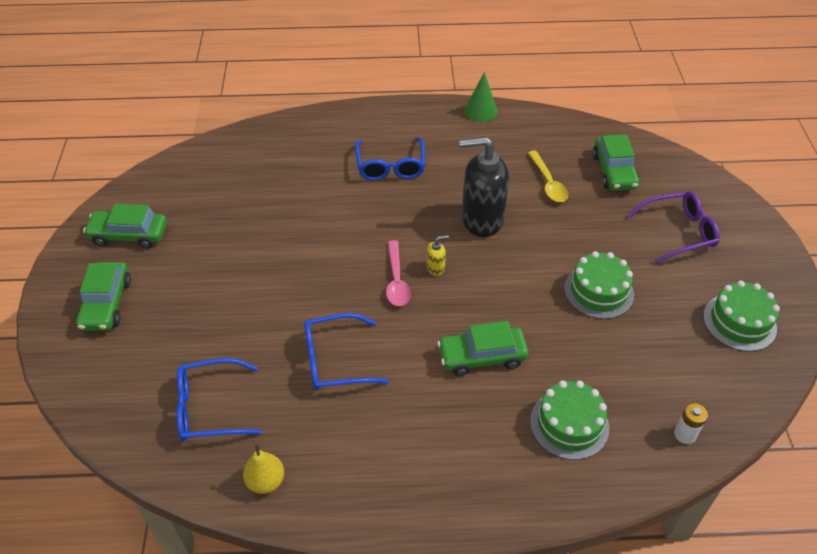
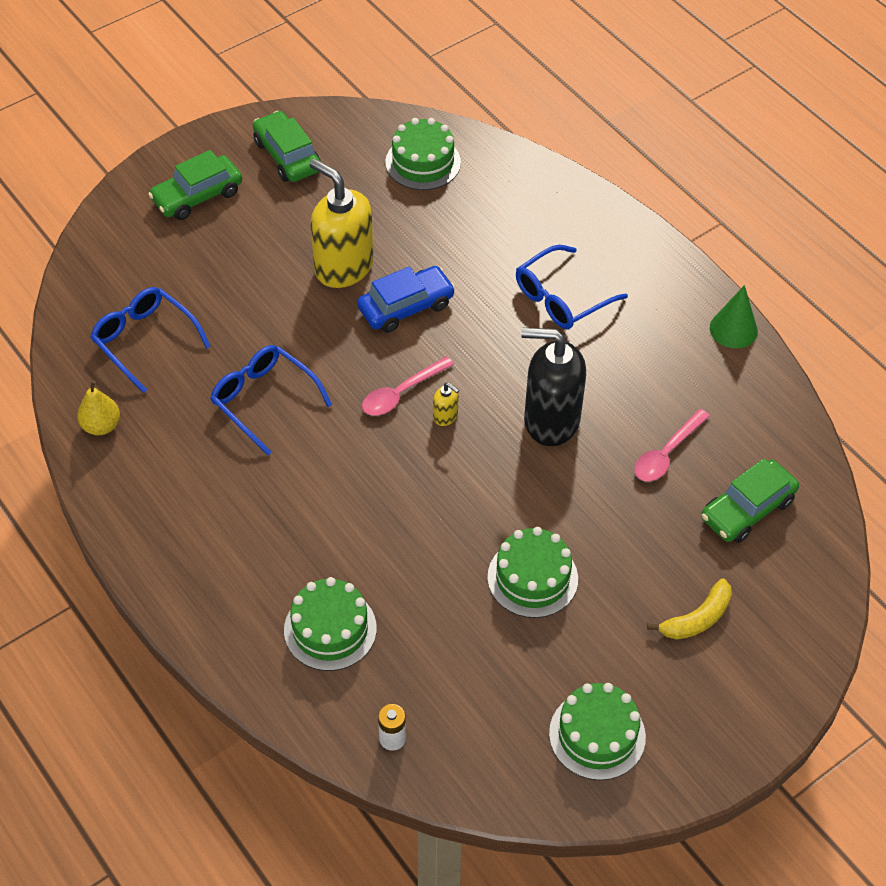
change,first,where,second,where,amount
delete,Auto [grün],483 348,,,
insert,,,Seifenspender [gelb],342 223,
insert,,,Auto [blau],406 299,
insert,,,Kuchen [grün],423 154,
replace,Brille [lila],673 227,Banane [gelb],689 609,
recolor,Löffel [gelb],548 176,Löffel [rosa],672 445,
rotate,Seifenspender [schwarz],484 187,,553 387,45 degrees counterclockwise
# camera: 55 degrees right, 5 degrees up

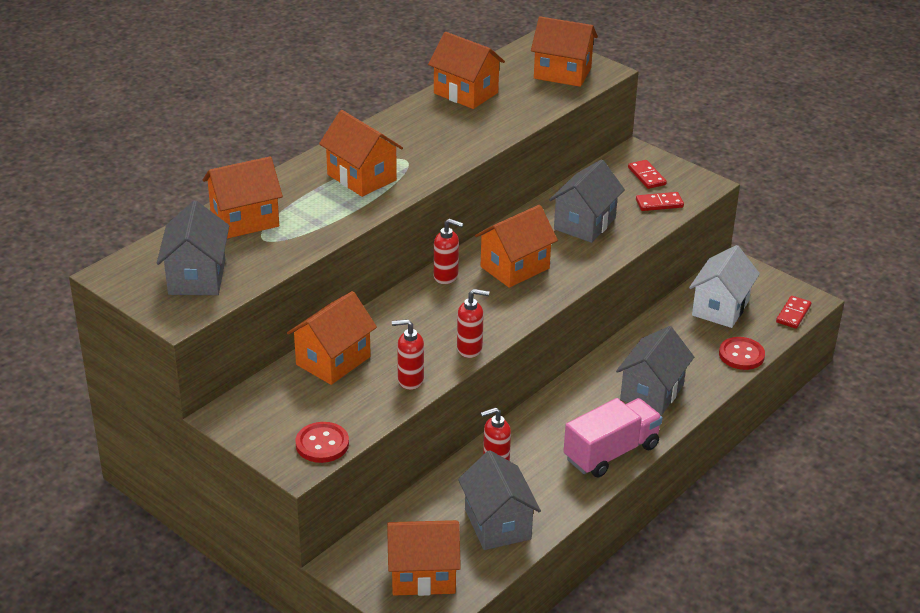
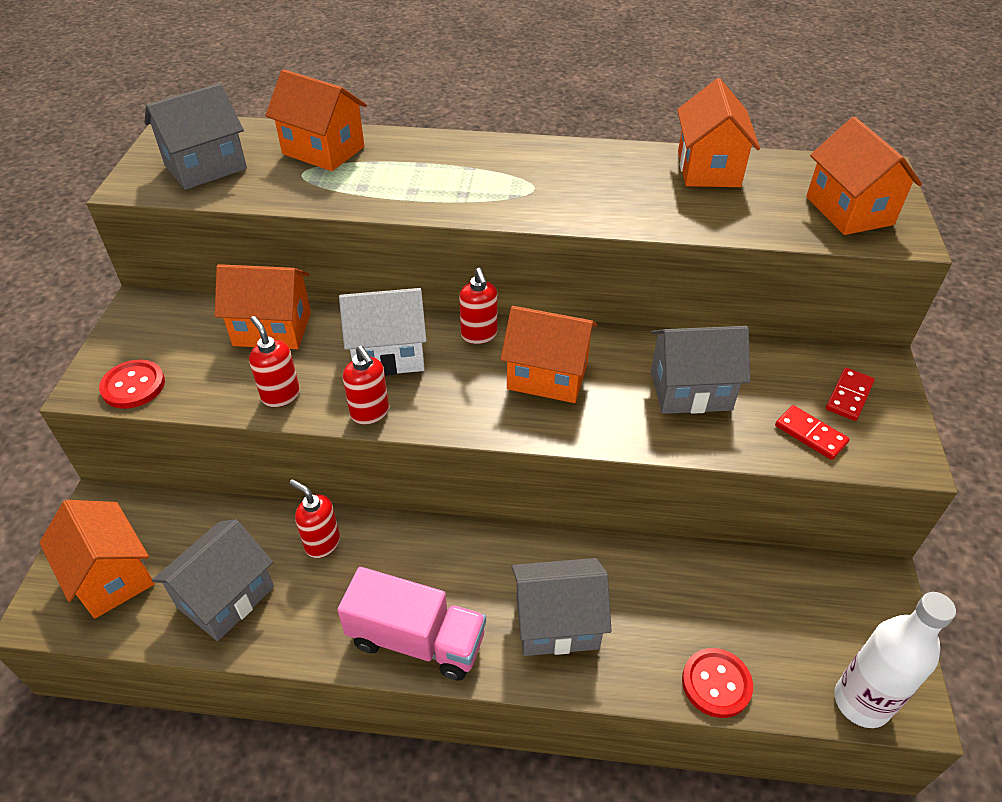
change,first,where,second,where,amount
delete,Haus [orange],361 153,,,
move,Haus [weiß],724 286,,382 332,
replace,Dominostein [rot],793 312,Flasche [weiß],895 660,
# camera: 55 degrees right, 10 degrees up

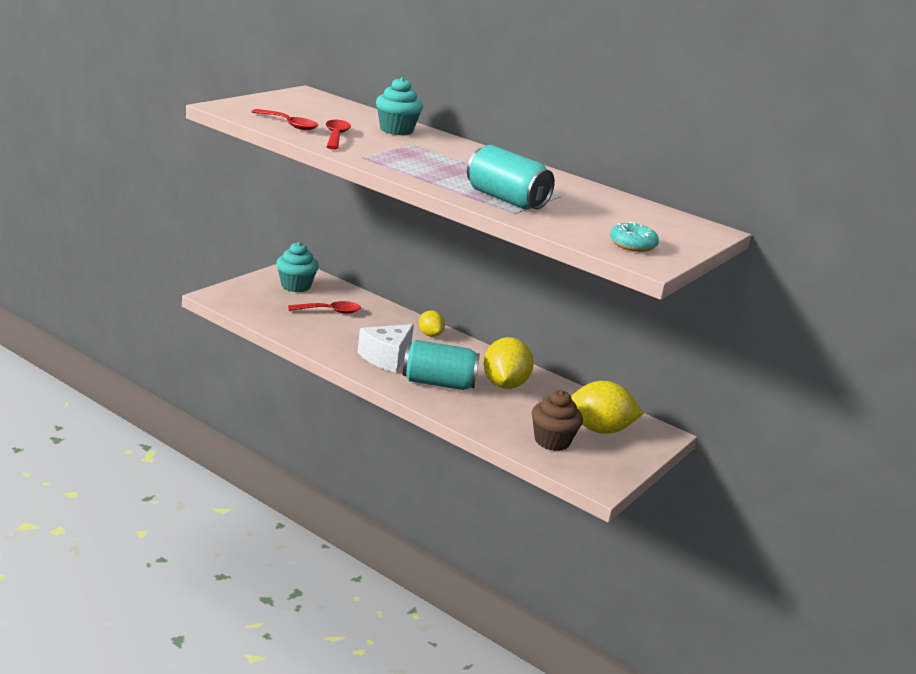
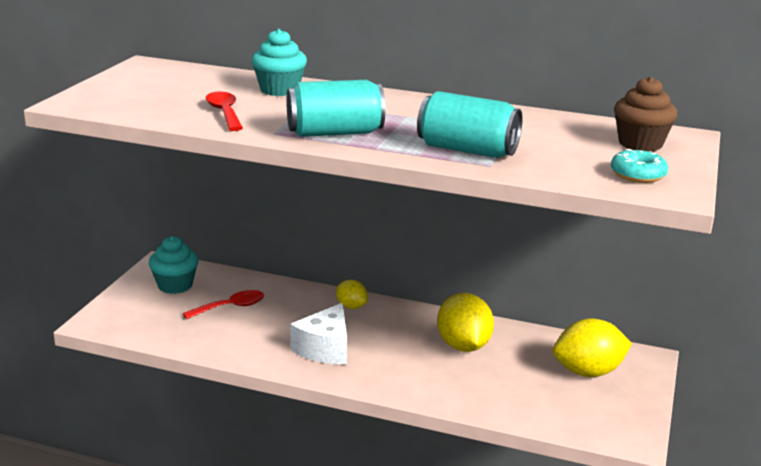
change,first,where,second,where,amount
delete,Löffel [rot],284 119,,,
move,Dose [türkis],441 365,,336 108,
move,Muffin [braun],557 420,,646 114,
# camera: 15 degrees left, 0 degrees up

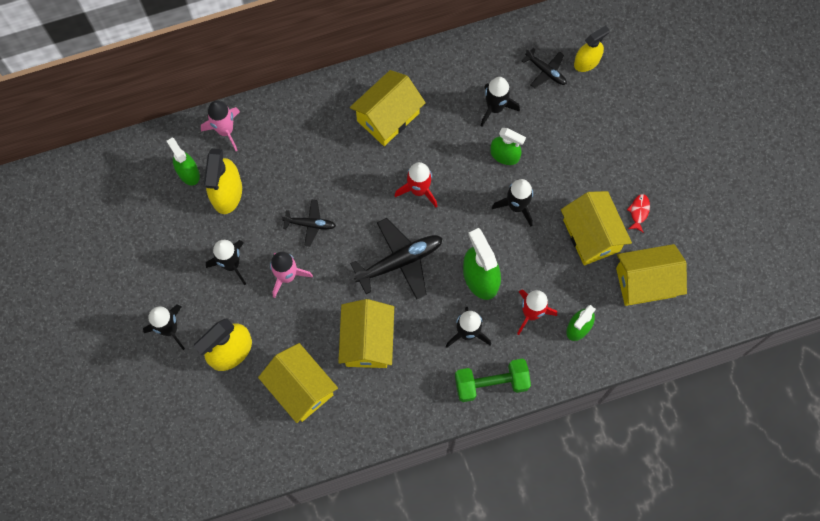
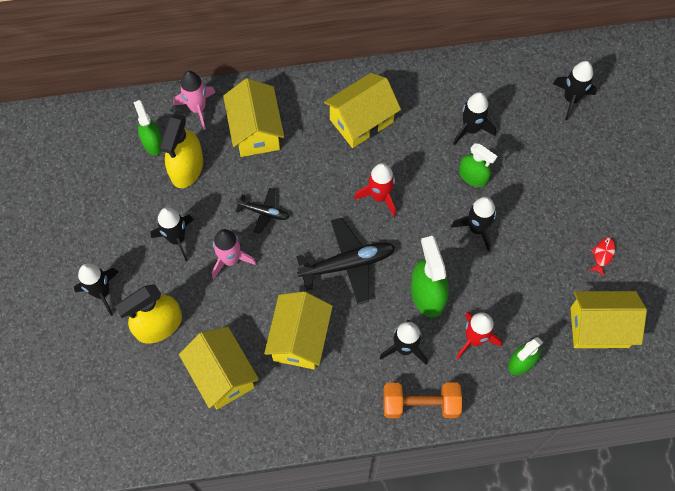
change,first,where,second,where,amount
delete,Flugzeug [schwarz],544 68,,,
move,Haus [gelb],596 228,,253 117,
replace,Sprühflasche [gelb],592 49,Rakete [schwarz],575 90,
recolor,Hantel [grün],493 380,Hantel [orange],423 400,
# camera: 10 degrees right, 5 degrees down

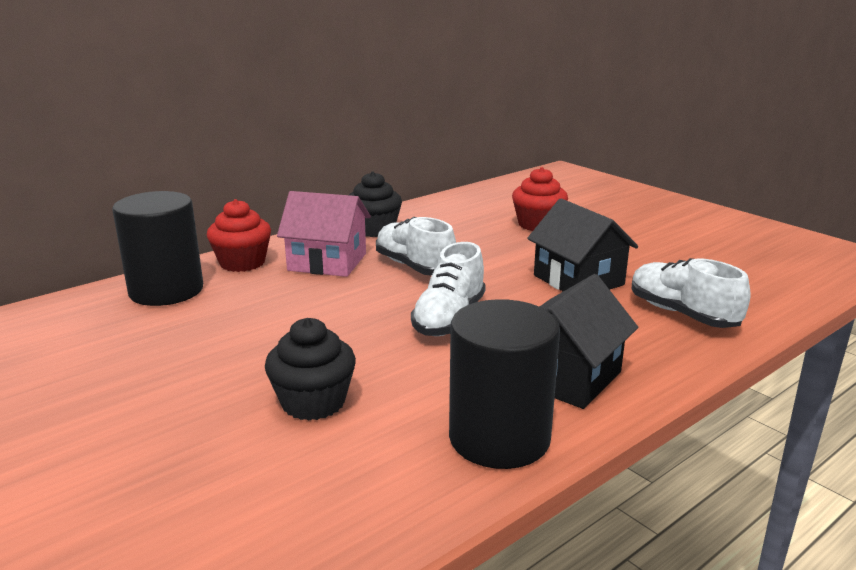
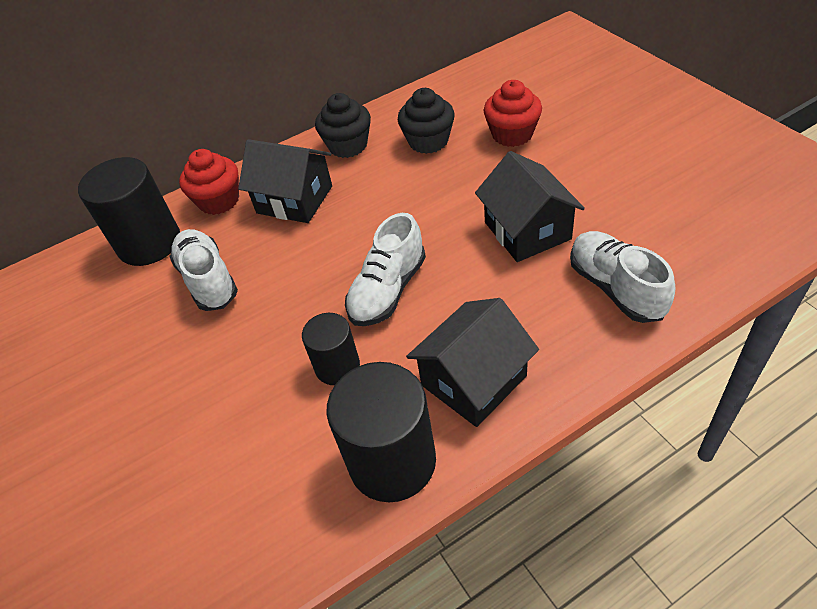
change,first,where,second,where,amount
insert,,,Vollzylinder [schwarz],331 349,
move,Muffin [schwarz],310 369,,426 121,
move,Schuh [weiß],416 246,,204 270,
recolor,Haus [rosa],324 234,Haus [schwarz],285 181,
# camera: 15 degrees right, 25 degrees up

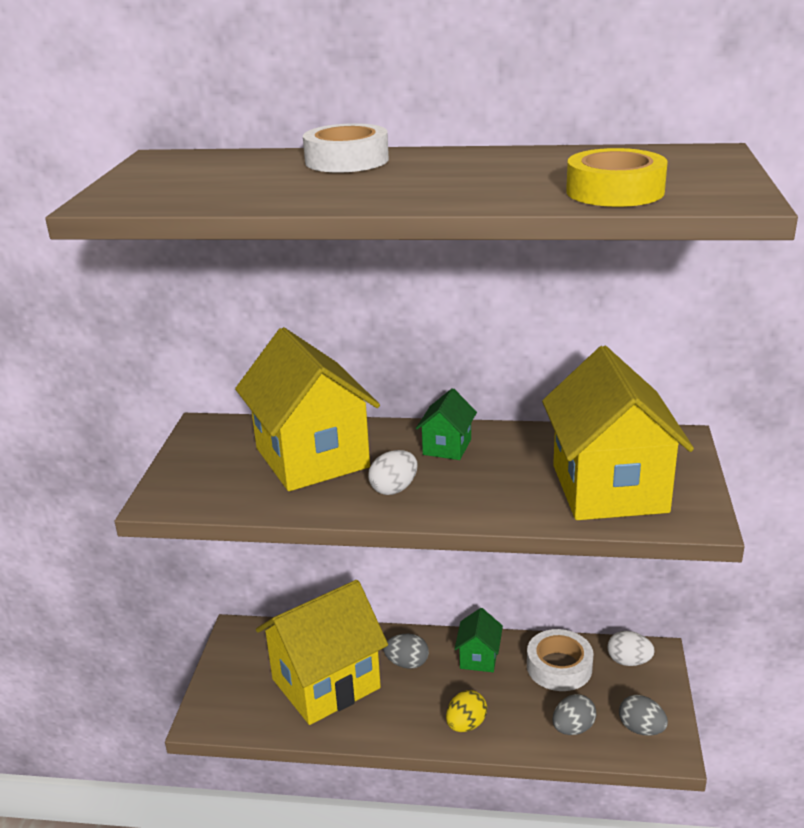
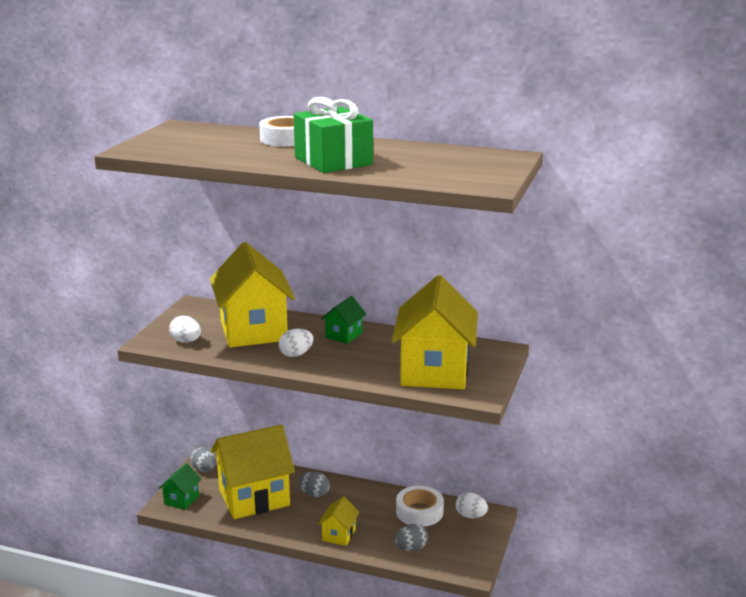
change,first,where,second,where,amount
delete,Klebeband [gelb],617 177,,,
insert,,,Ei [weiß],185 329,
insert,,,Geschenk [grün],333 135,
move,Haus [grün],479 640,,180 486,
move,Ei [grau],643 715,,203 459,
replace,Ei [gelb],466 711,Haus [gelb],338 521,
# camera: 10 degrees right, 5 degrees down

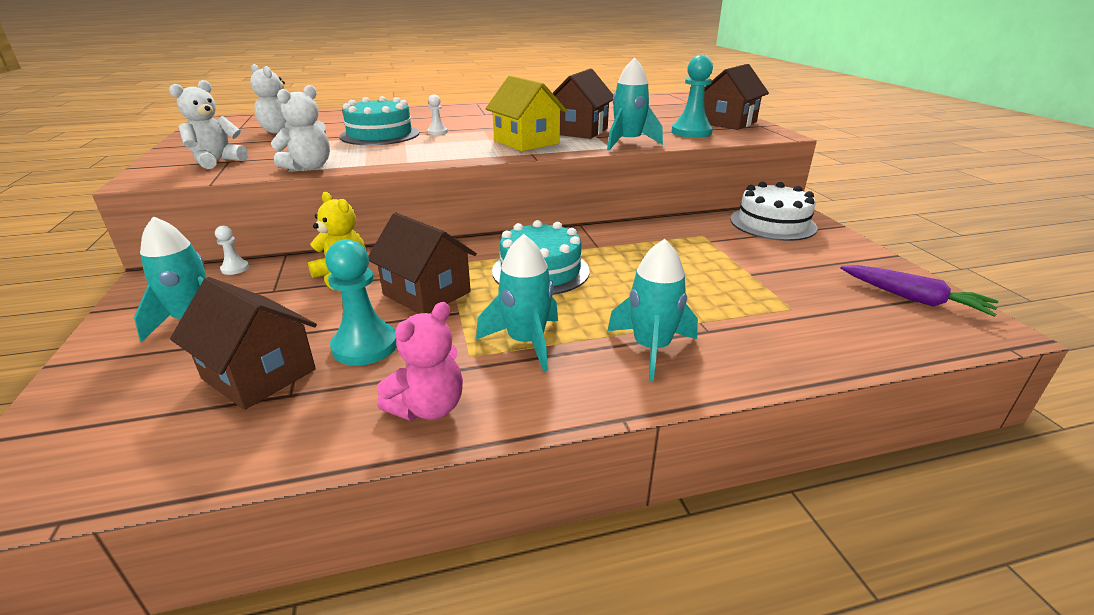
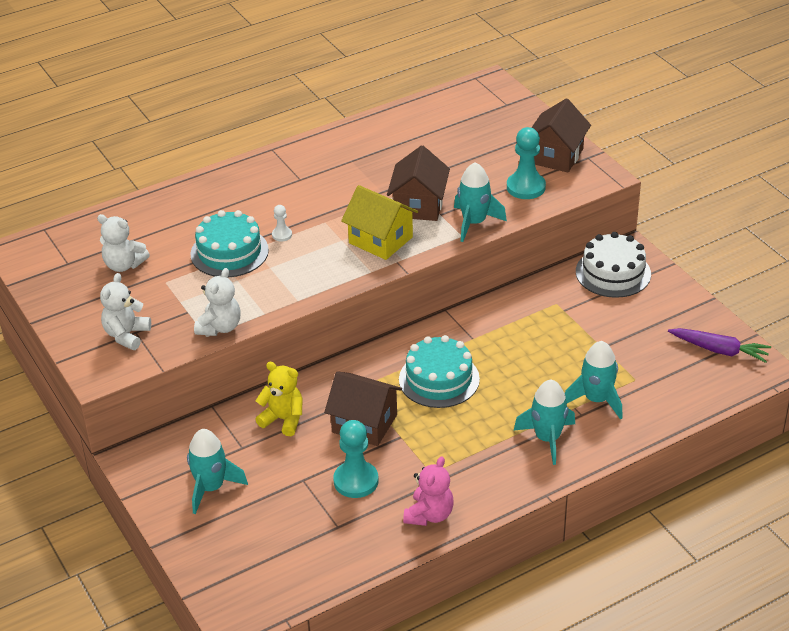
change,first,where,second,where,amount
delete,Haus [braun],243 343,,,
delete,Bauer [weiß],232 250,,,
move,Rakete [türkis],517 303,,594 380,
# camera: 15 degrees left, 10 degrees up

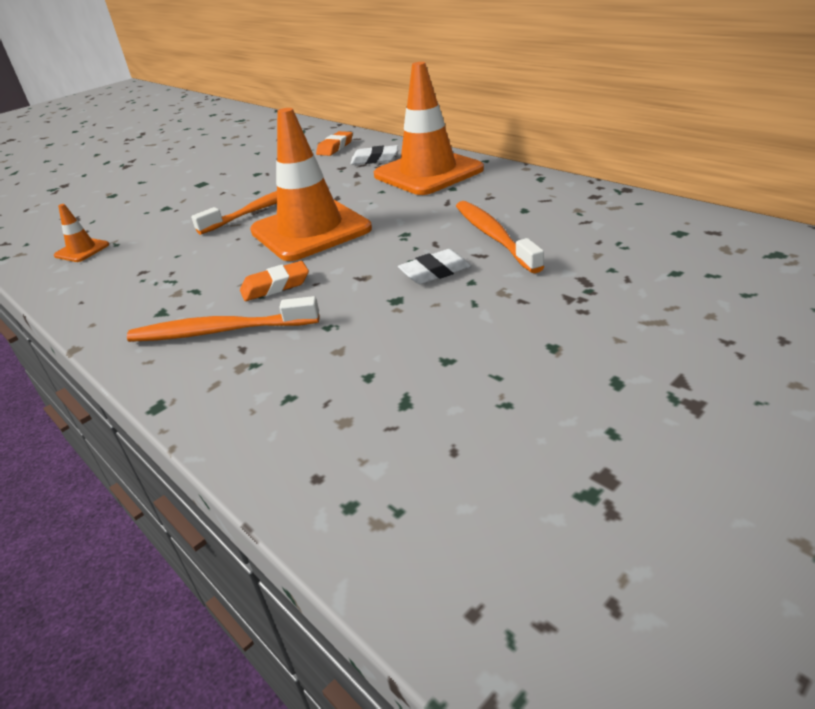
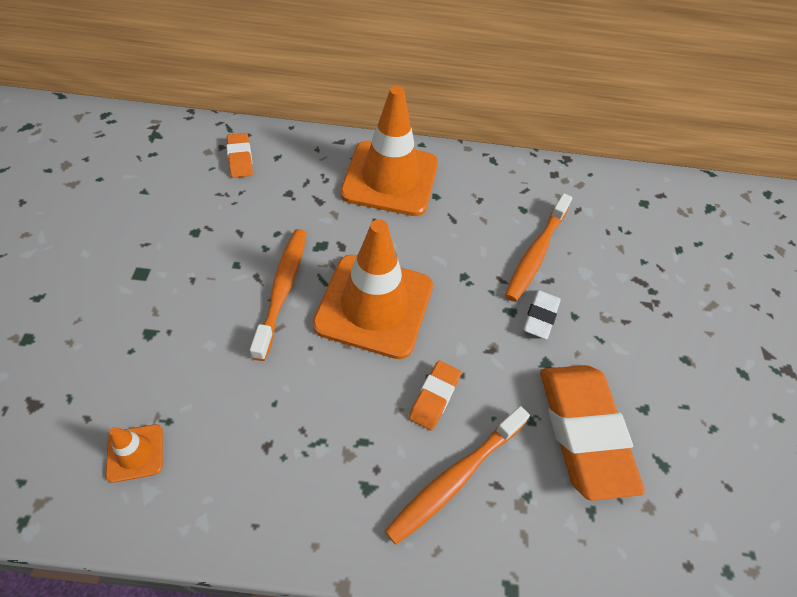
change,first,where,second,where,amount
delete,Radiergummi [weiß],374 155,,,
insert,,,Radiergummi [orange],592 433,
rotate,Zahnbürste [orange],500 237,,538 247,90 degrees counterclockwise
# camera: 50 degrees left, 20 degrees up

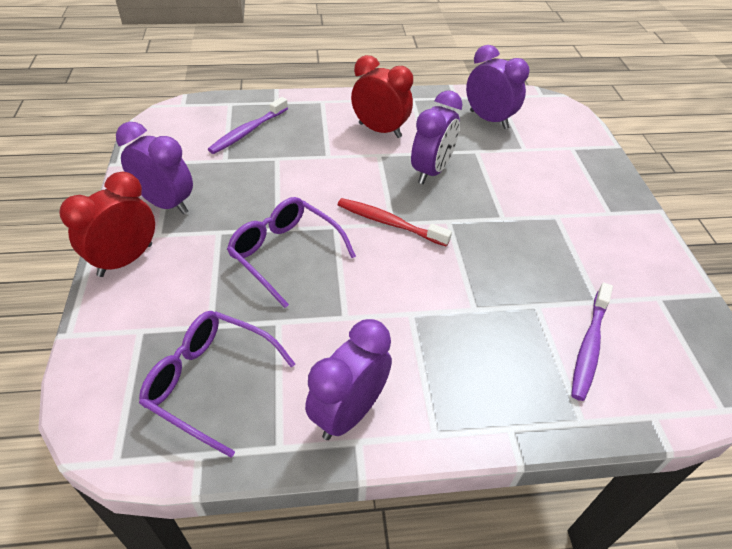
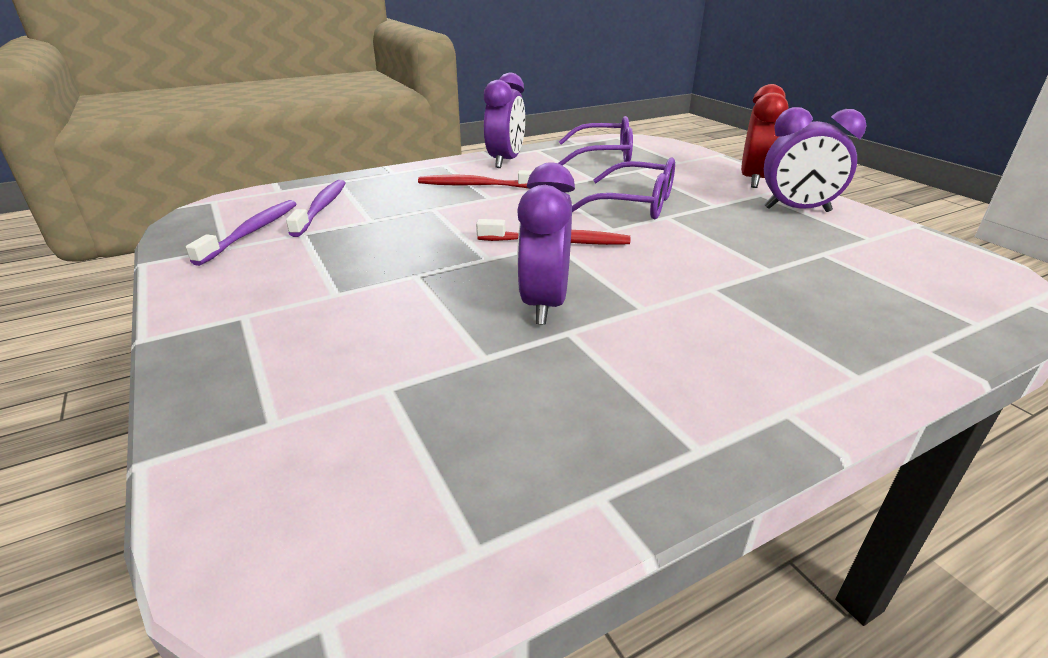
change,first,where,second,where,amount
delete,Wecker [rot],382 96,,,
delete,Wecker [lila],498 87,,,
insert,,,Zahnbürste [rot],475 179,
move,Zahnbürste [lila],248 125,,241 233,
# camera: 160 degrees right, 15 degrees down

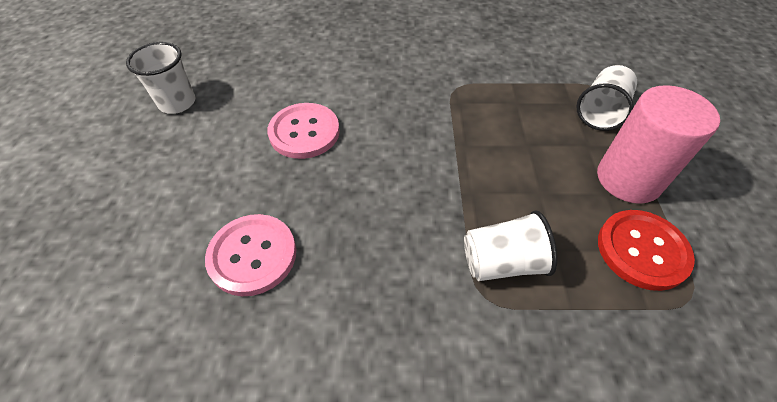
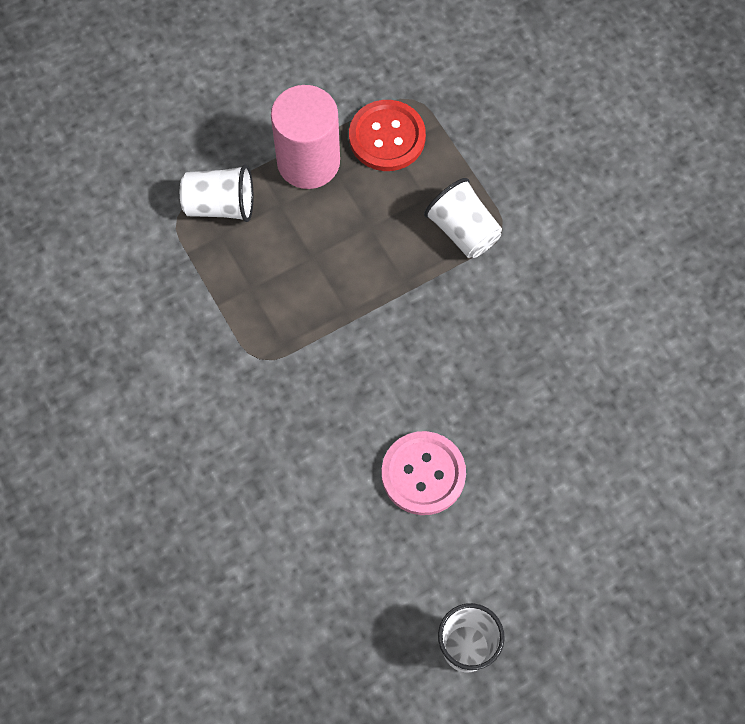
change,first,where,second,where,amount
delete,Knopf [rosa],250 255,,,
# camera: 120 degrees left, 15 degrees up

